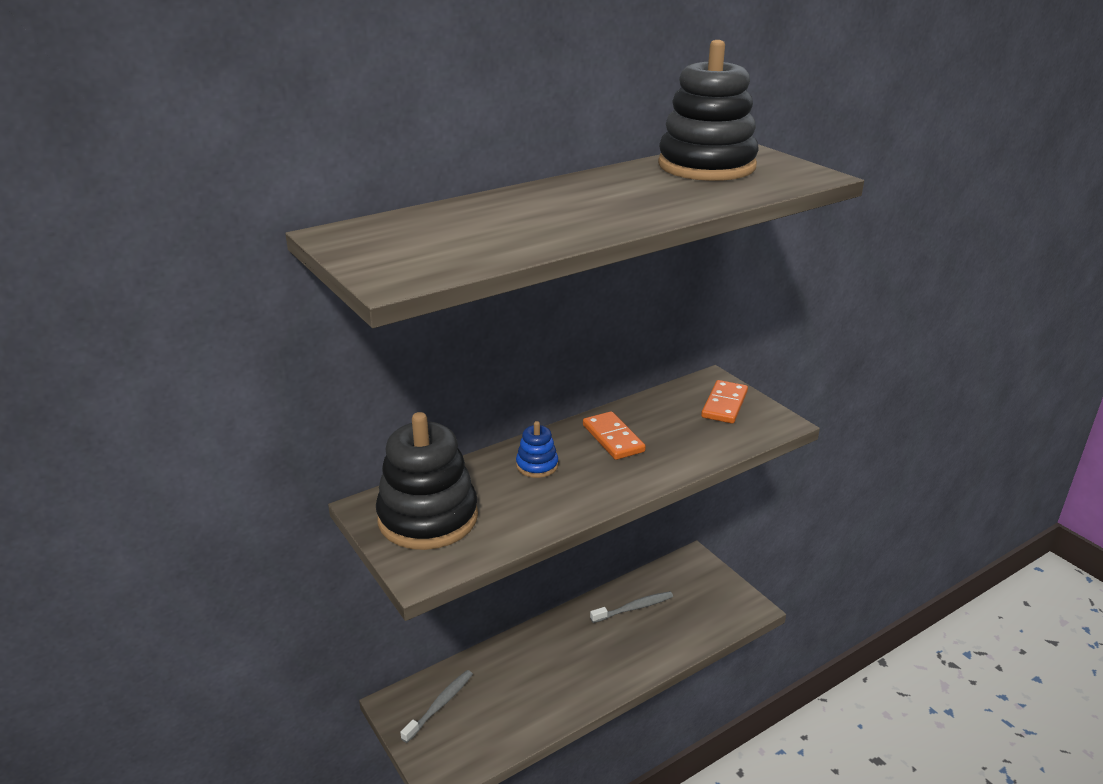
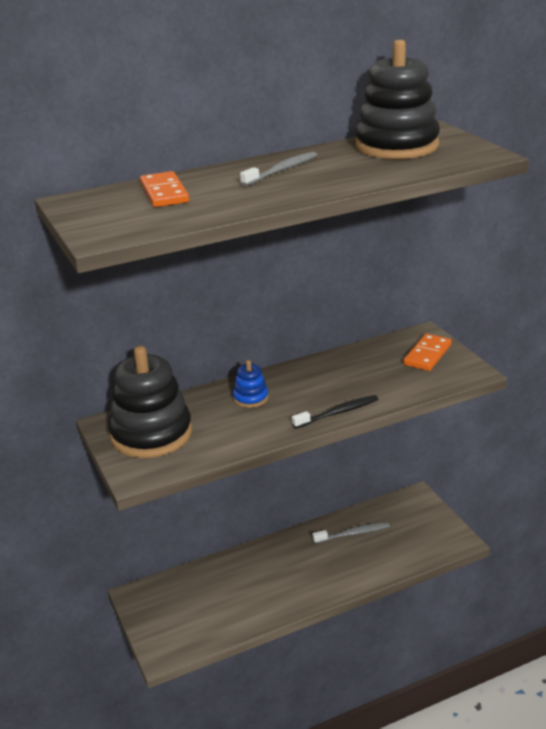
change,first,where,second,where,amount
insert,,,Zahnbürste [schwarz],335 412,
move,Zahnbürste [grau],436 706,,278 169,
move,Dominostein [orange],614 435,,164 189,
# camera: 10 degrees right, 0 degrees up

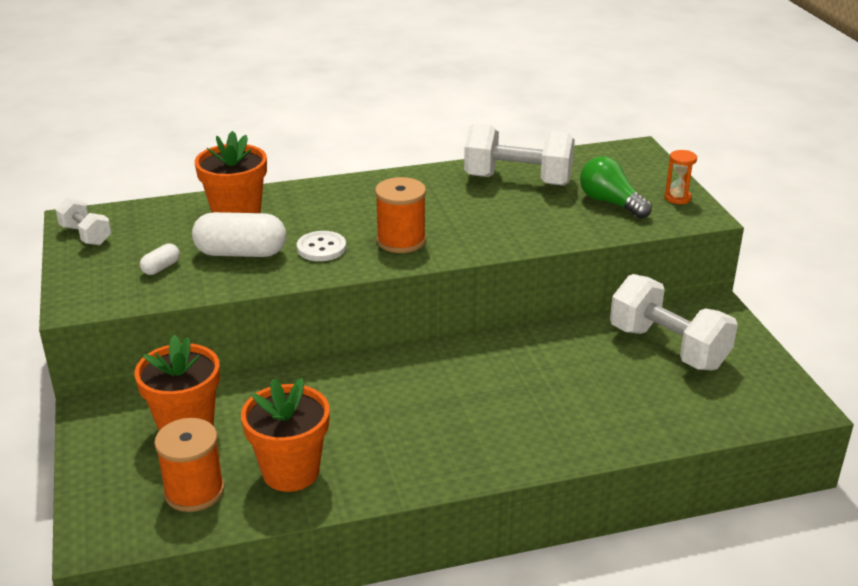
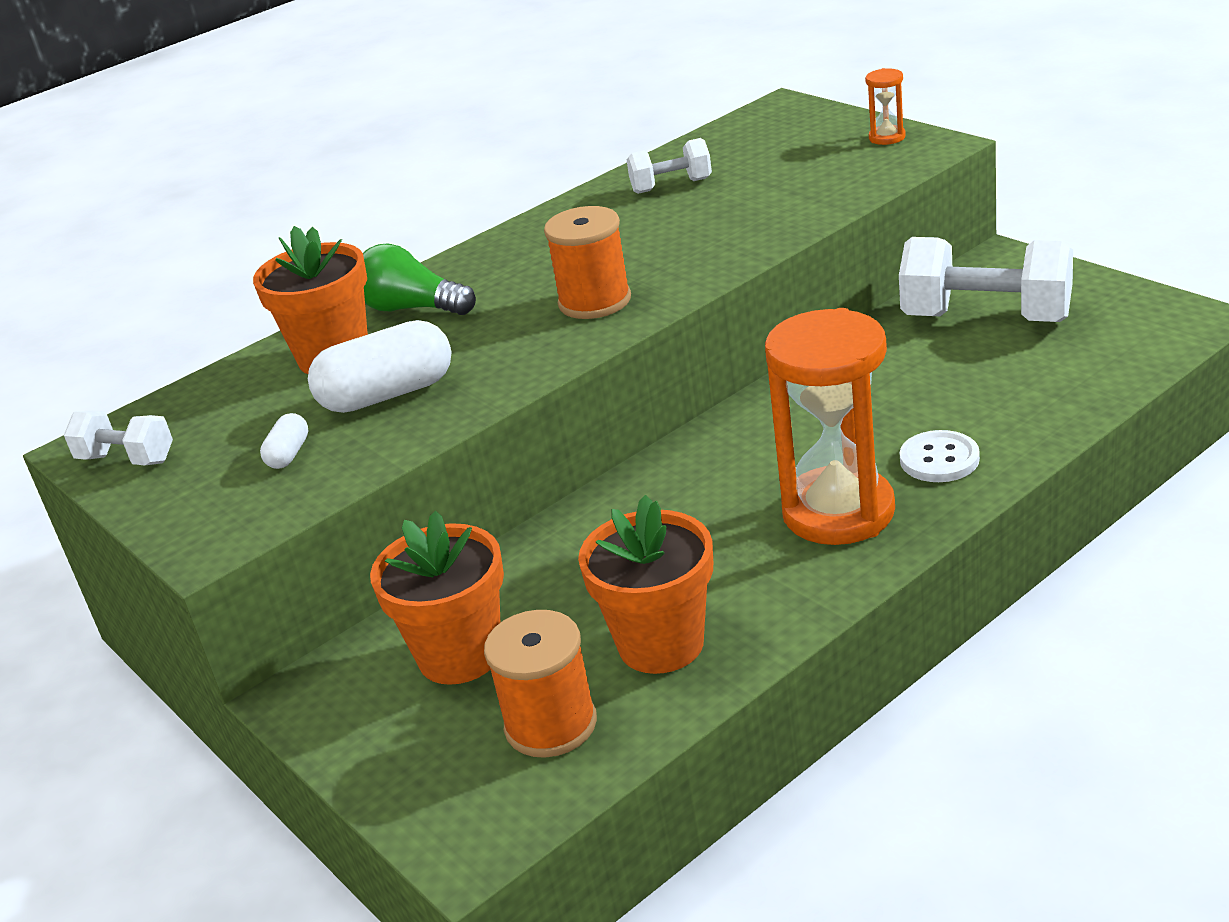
change,first,where,second,where,amount
insert,,,Sanduhr [orange],830 426,
move,Knopf [weiß],321 246,,940 456,
move,Glühbirne [grün],616 187,,419 279,
resize,Hantel [weiß],519 154,,669 166,x0.53
# camera: 20 degrees left, 0 degrees up

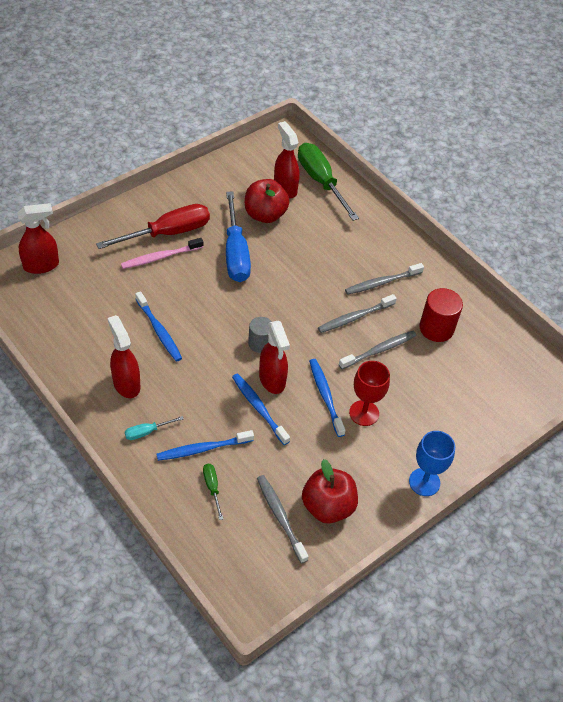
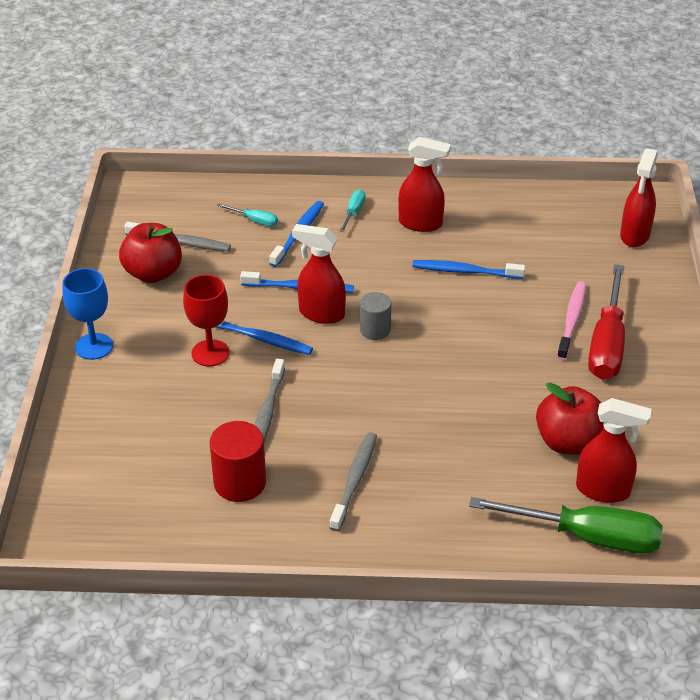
change,first,where,second,where,amount
delete,Schraubenzieher [blau],238 237,,,
delete,Zahnbürste [grau],357 313,,,
recolor,Schraubenzieher [grün],213 492,Schraubenzieher [türkis],247 214,
# camera: 135 degrees right, 10 degrees down

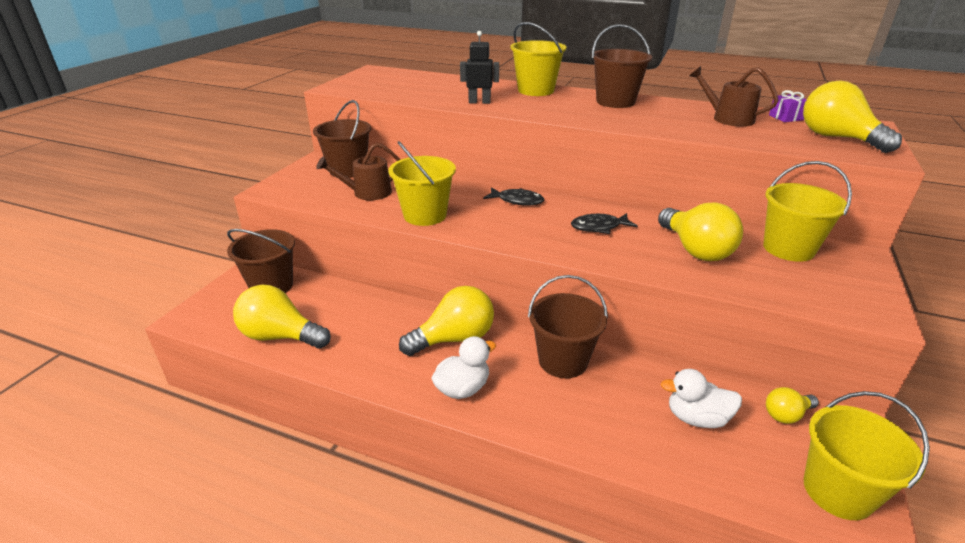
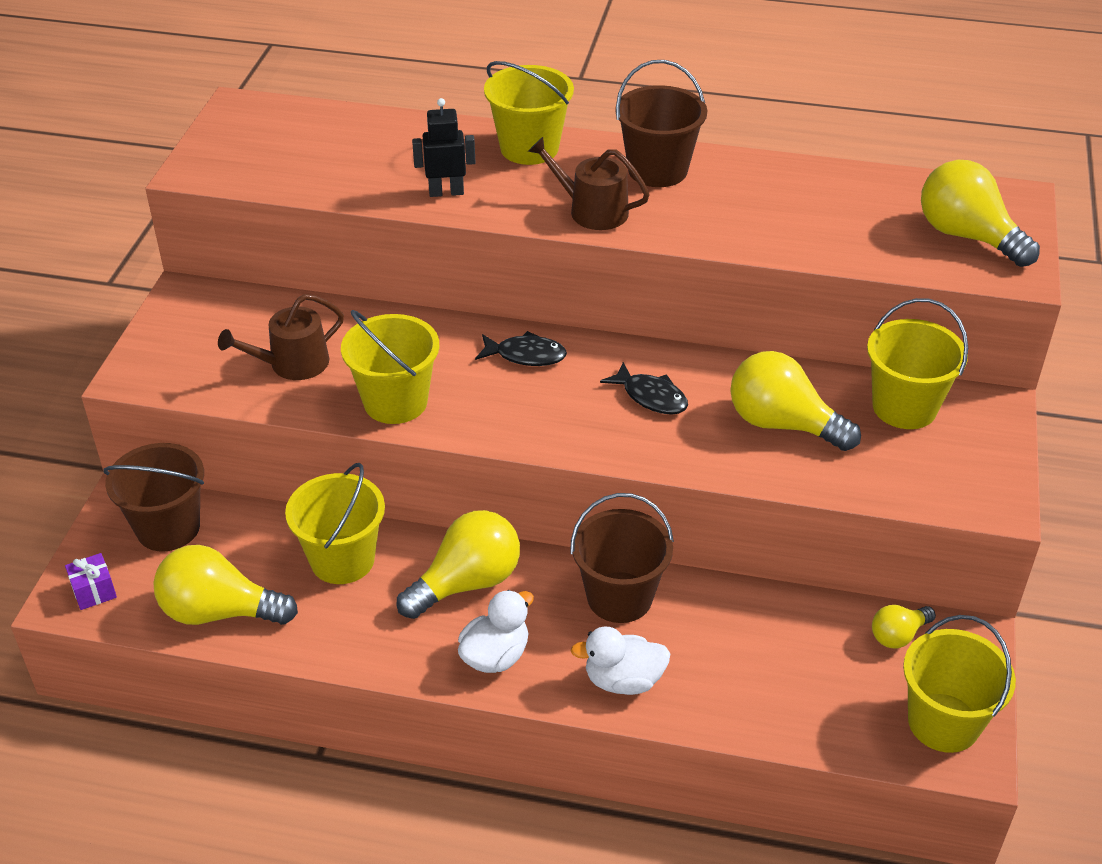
change,first,where,second,where,amount
delete,Eimer [braun],342 139,,,
insert,,,Eimer [gelb],335 523,
move,Ente [weiß],701 398,,620 661,
move,Gießkanne [braun],734 96,,589 183,
move,Geschenk [lila],788 106,,91 581,
rotate,Fisch [schwarz],604 223,,644 388,120 degrees counterclockwise
rotate,Glühbirne [gelb],700 231,,795 401,150 degrees clockwise
# camera: 10 degrees left, 10 degrees up

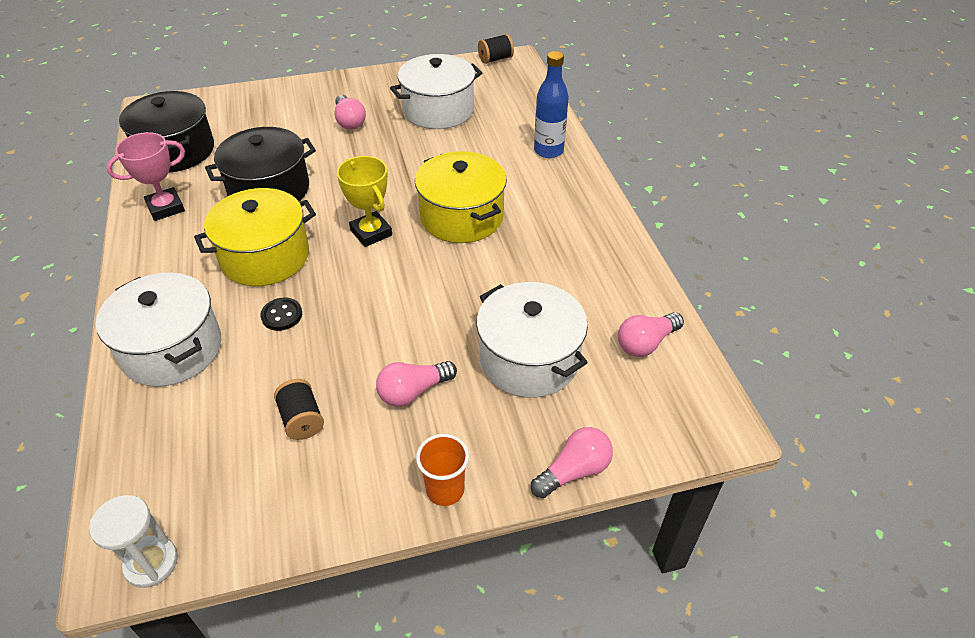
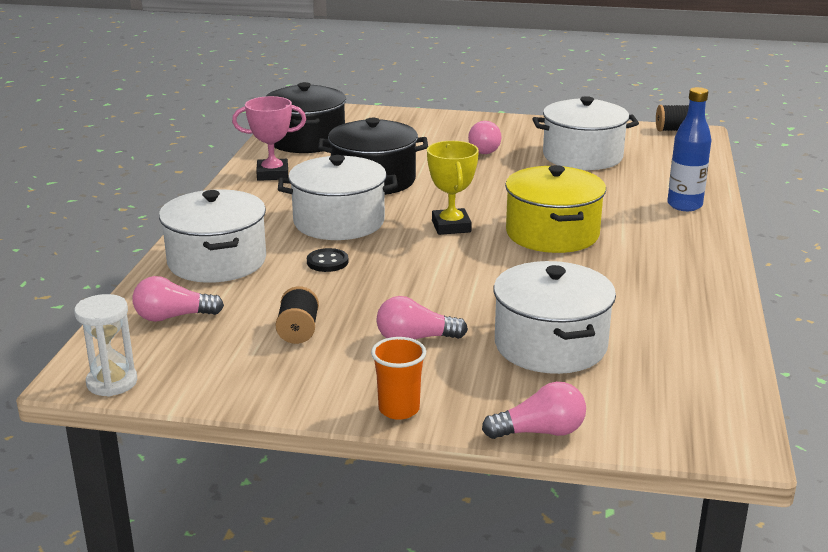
change,first,where,second,where,amount
move,Glühbirne [rosa],651 334,,178 299,
recolor,Kochtopf [gelb],255 237,Kochtopf [weiß],338 197,
# camera: 25 degrees right, 20 degrees down

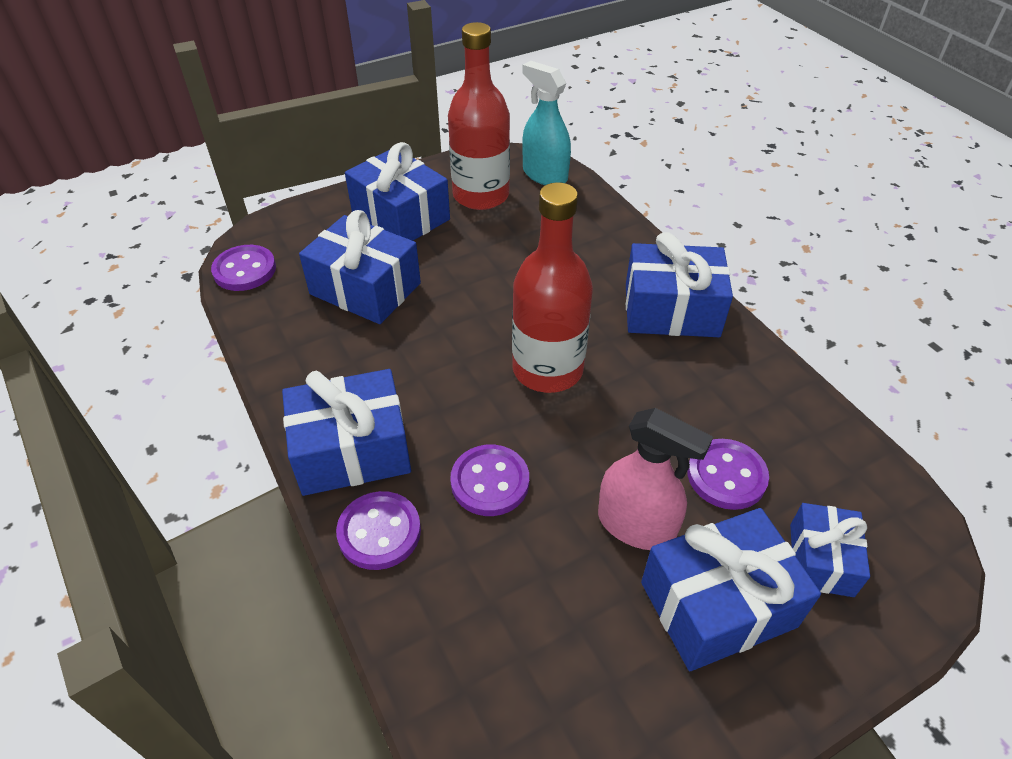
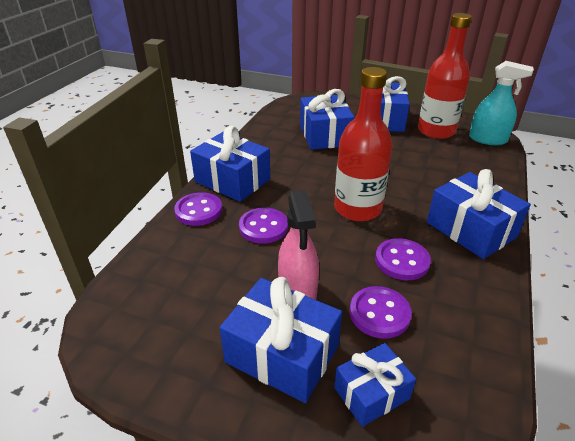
change,first,where,second,where,amount
move,Knopf [lila],243 268,,403 259,
rotate,Sprühflasche [türkis],546 123,,501 103,105 degrees clockwise
# camera: 50 degrees right, 10 degrees down

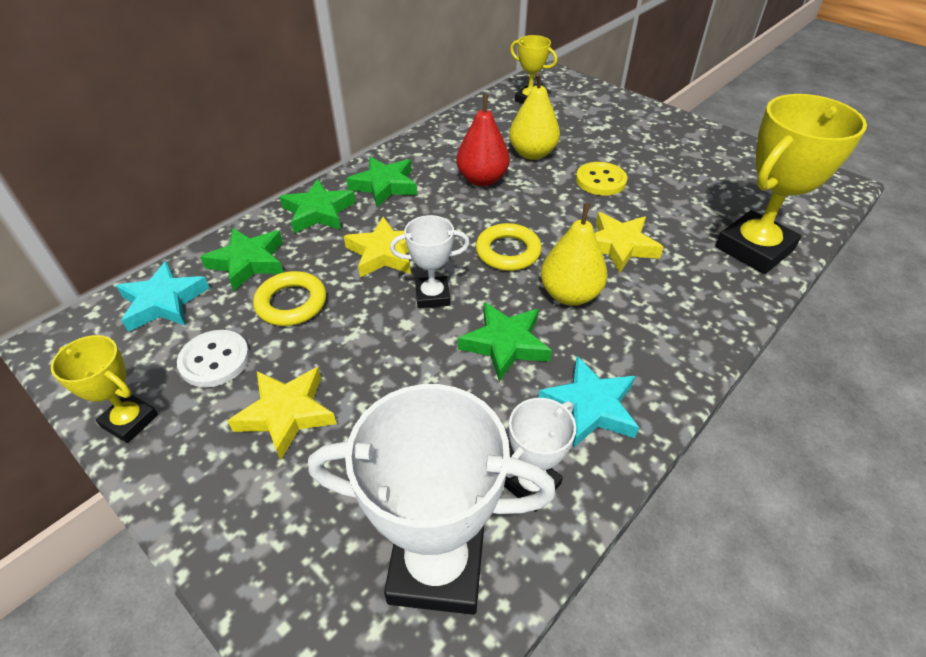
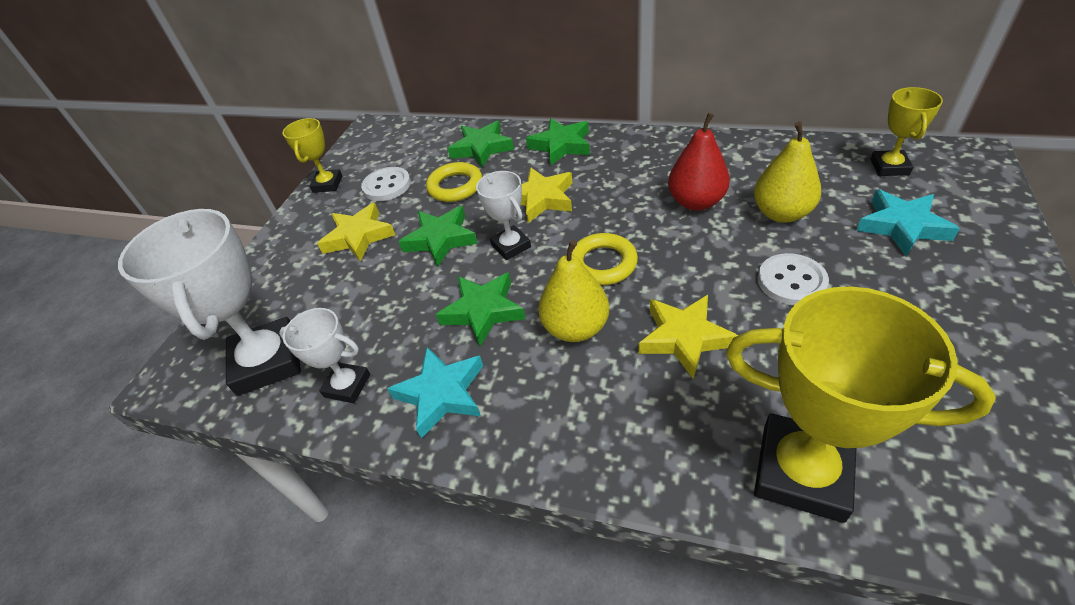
change,first,where,second,where,amount
move,Stern [türkis],163 296,,908 222,
move,Stern [grün],381 182,,438 236,
recolor,Knopf [gelb],601 179,Knopf [weiß],793 279,
# camera: 70 degrees right, 0 degrees up

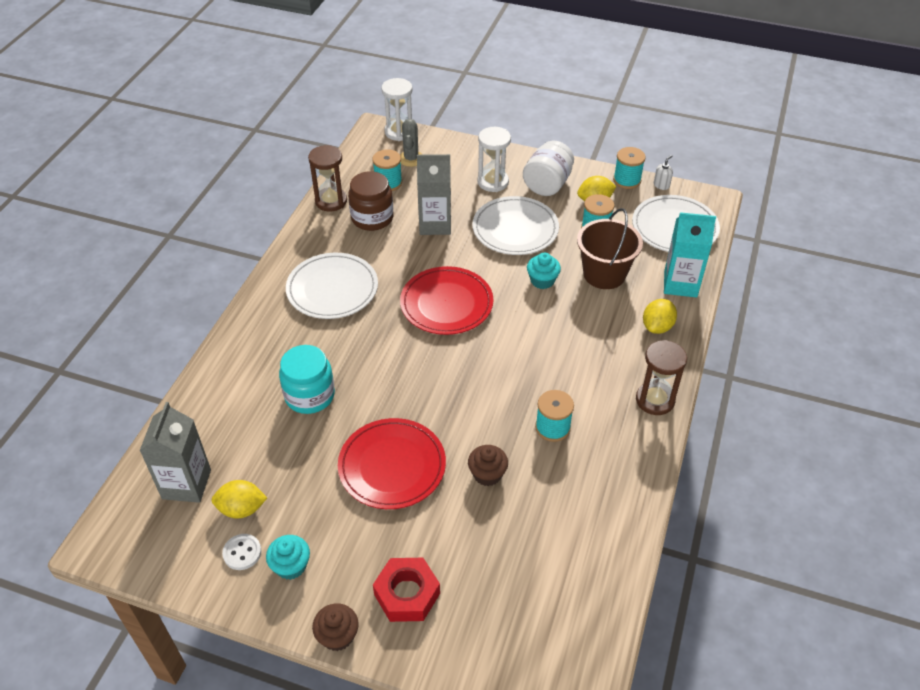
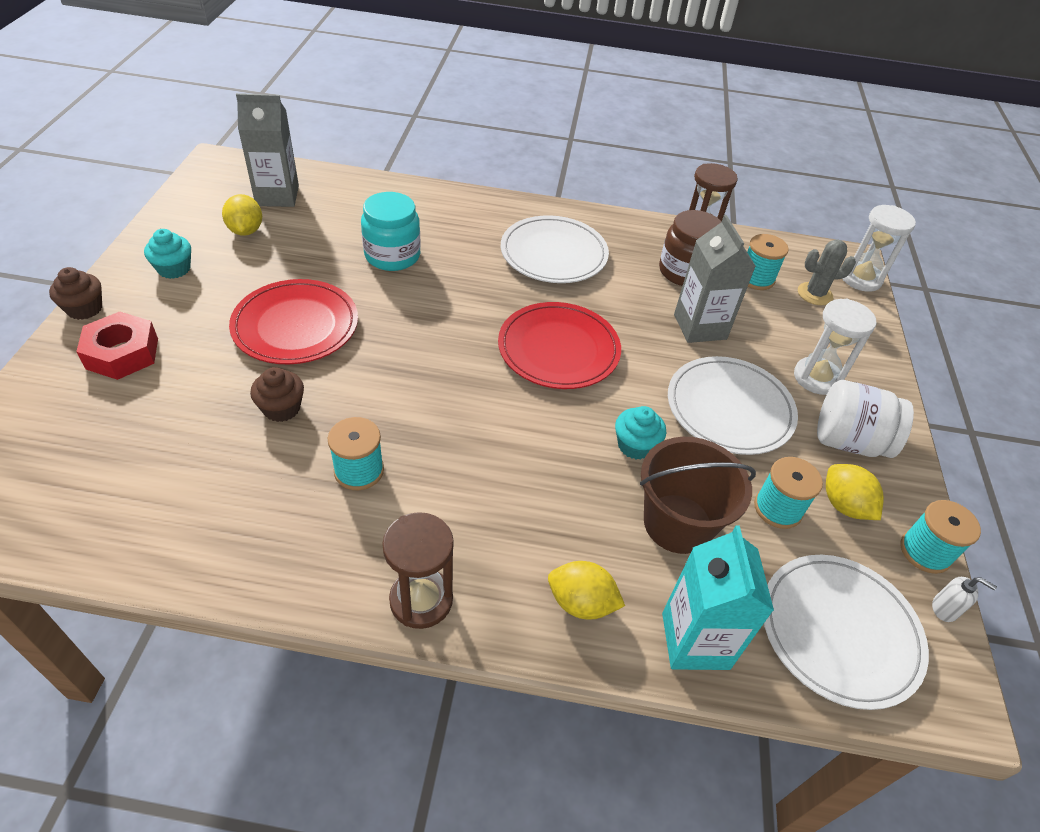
change,first,where,second,where,amount
delete,Knopf [weiß],242 552,,,
# camera: 75 degrees right, 0 degrees up

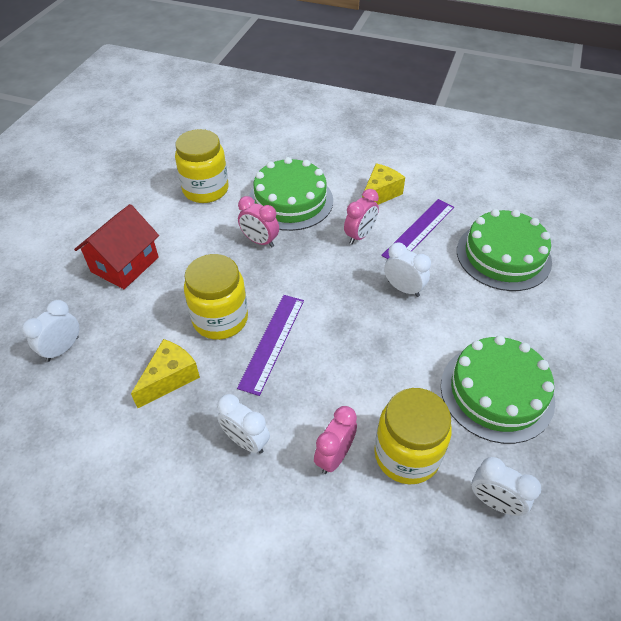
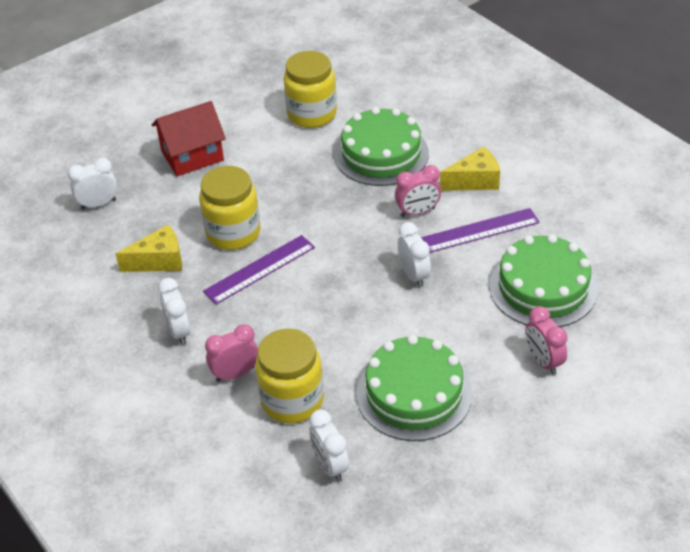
change,first,where,second,where,amount
move,Wecker [rosa],258 222,,546 340,
# camera: 35 degrees right, 5 degrees down

